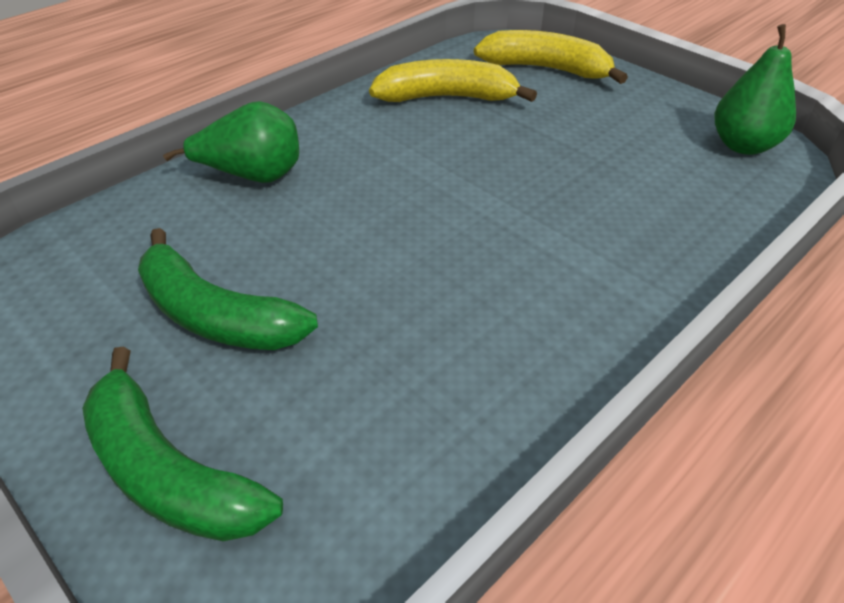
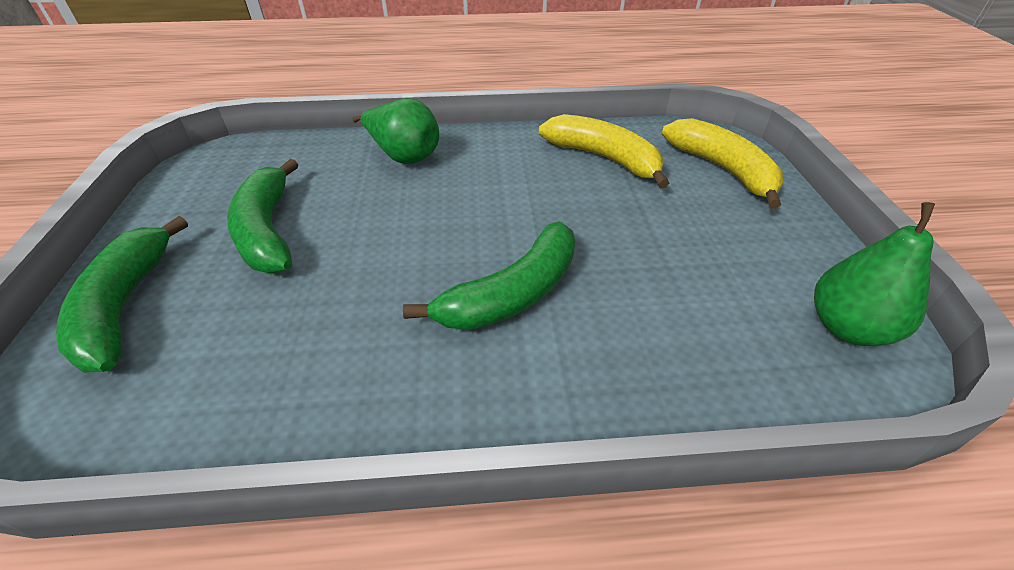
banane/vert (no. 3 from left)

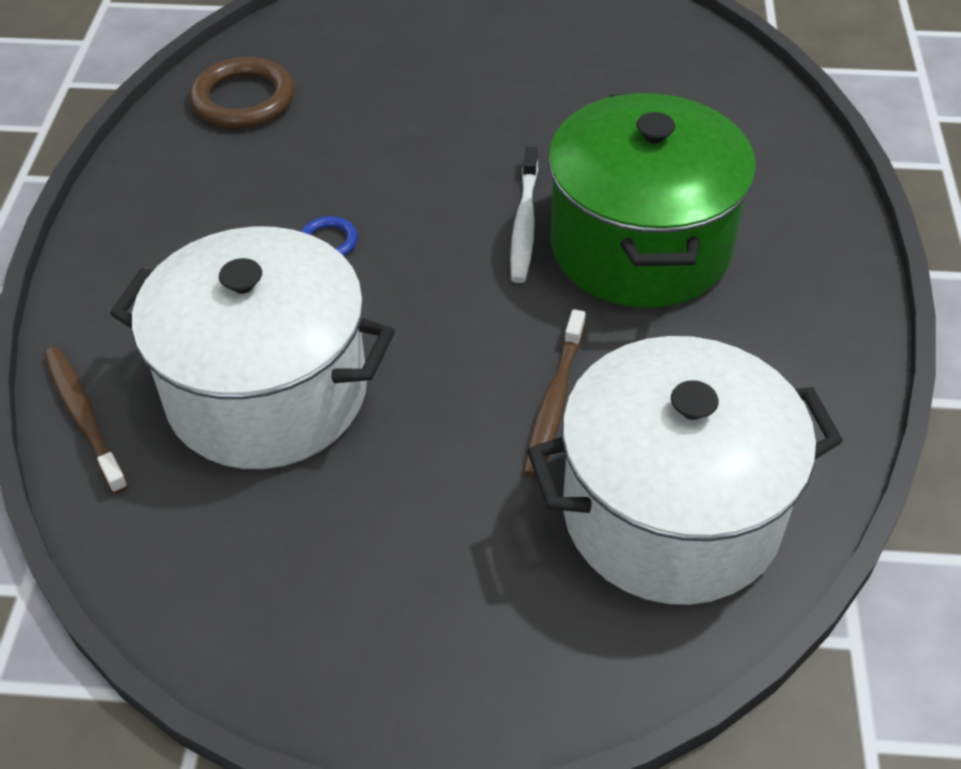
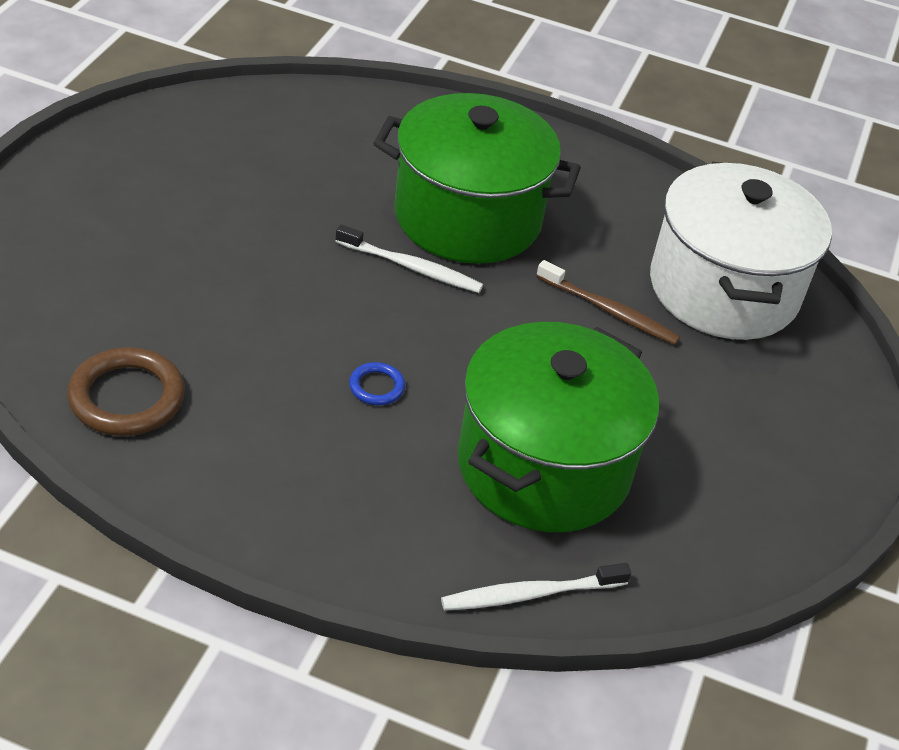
marmite/vert (no. 2 from left); brosse à dents/blanc (no. 2 from left)

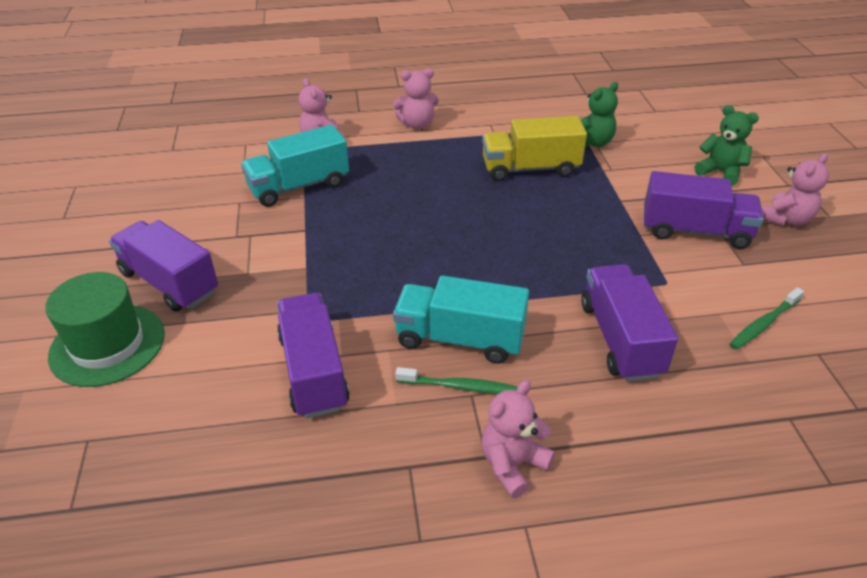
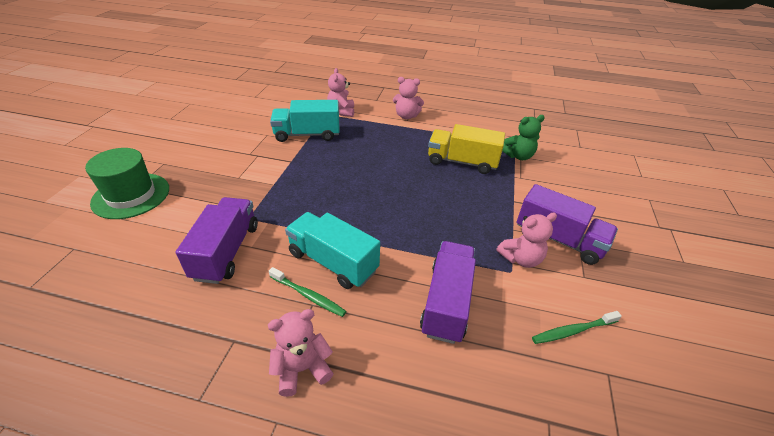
ours en peluche/vert (no. 2 from left in the first image); ours en peluche/rose (no. 4 from left); camion/violet (no. 1 from left in the first image)

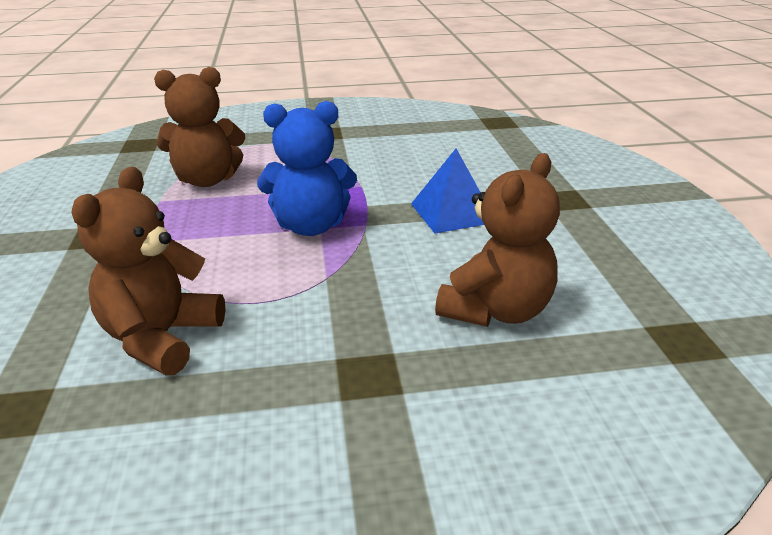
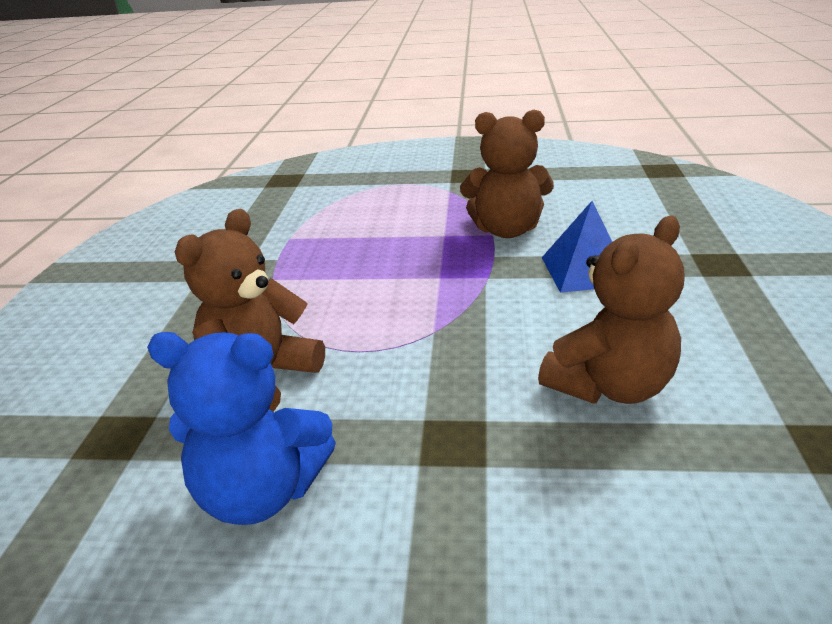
ours en peluche/marron (no. 2 from left); ours en peluche/bleu

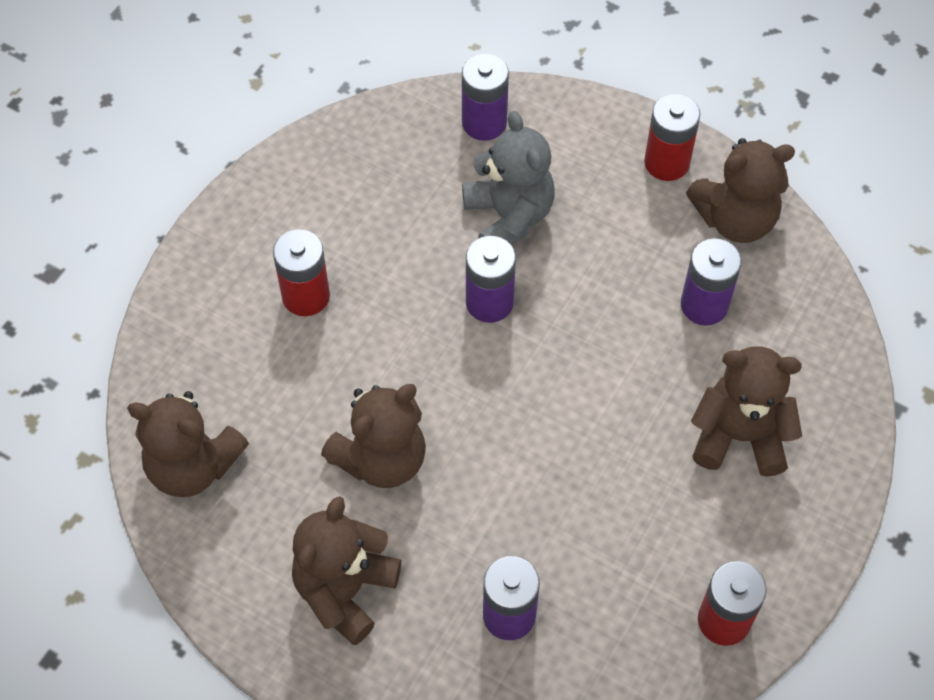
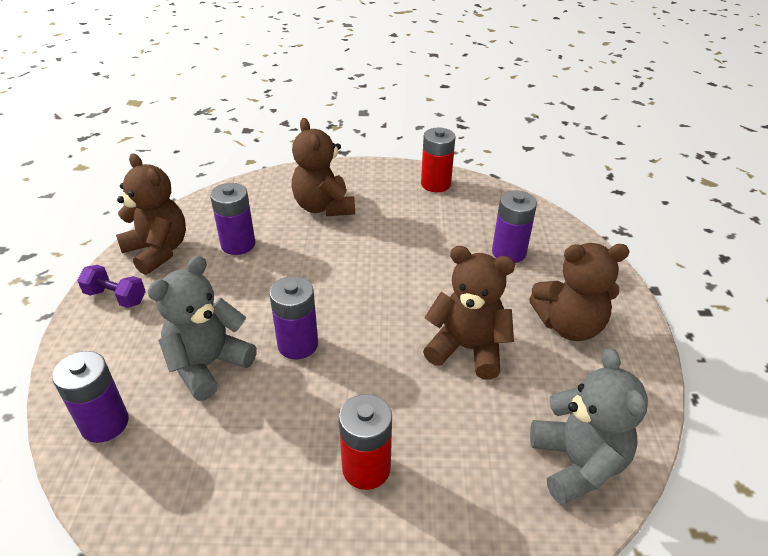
haltère/violet; ours en peluche/gris (no. 2 from left)

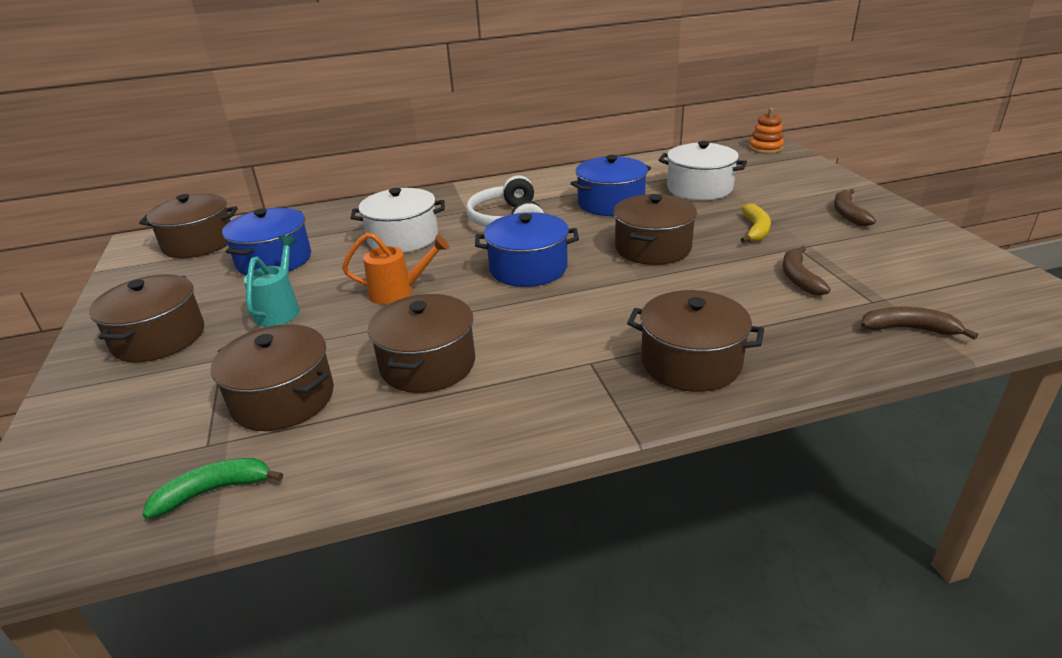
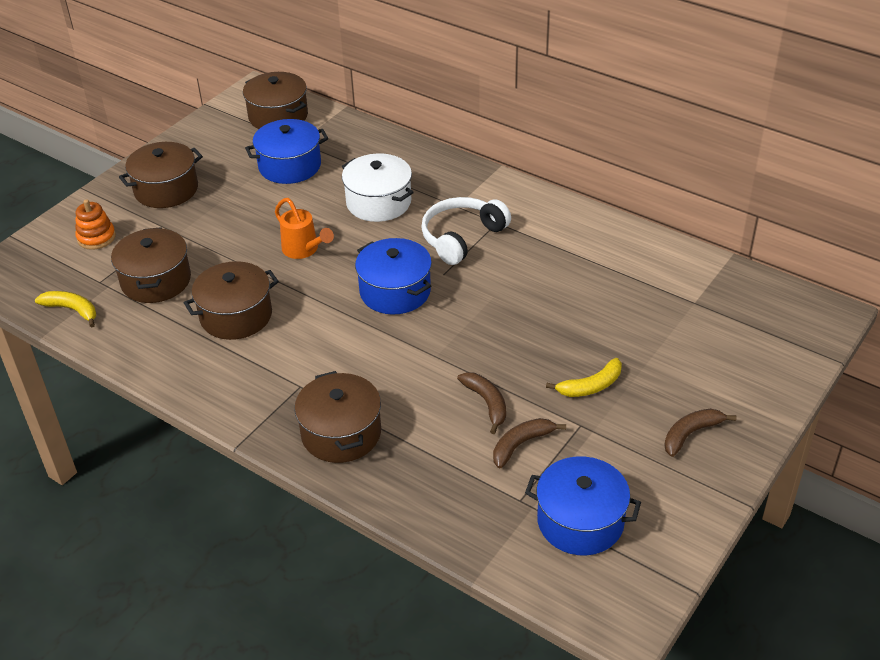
jouet à empiler/orange; marmite/blanc (no. 2 from left in the first image); marmite/bleu (no. 3 from left); marmite/marron (no. 5 from left in the first image); arrosoir/turquoise; banane/marron (no. 1 from left); banane/jaune (no. 1 from left)

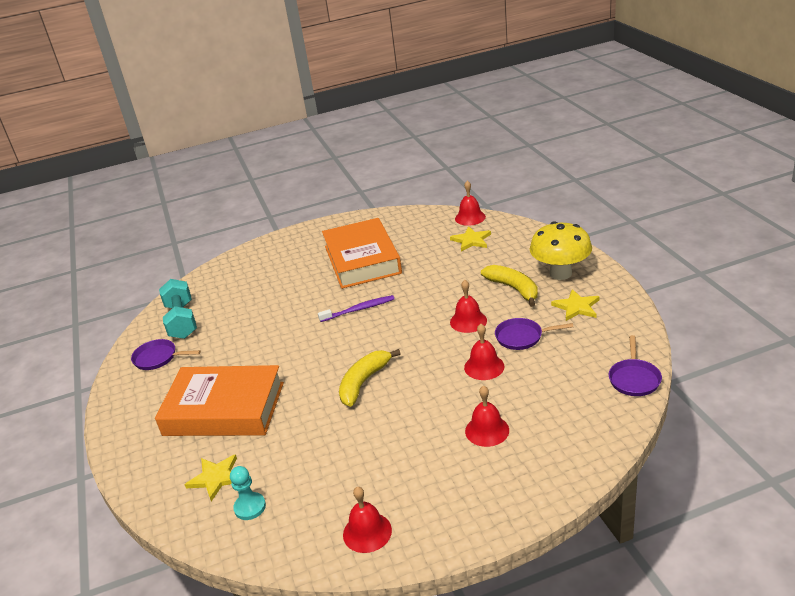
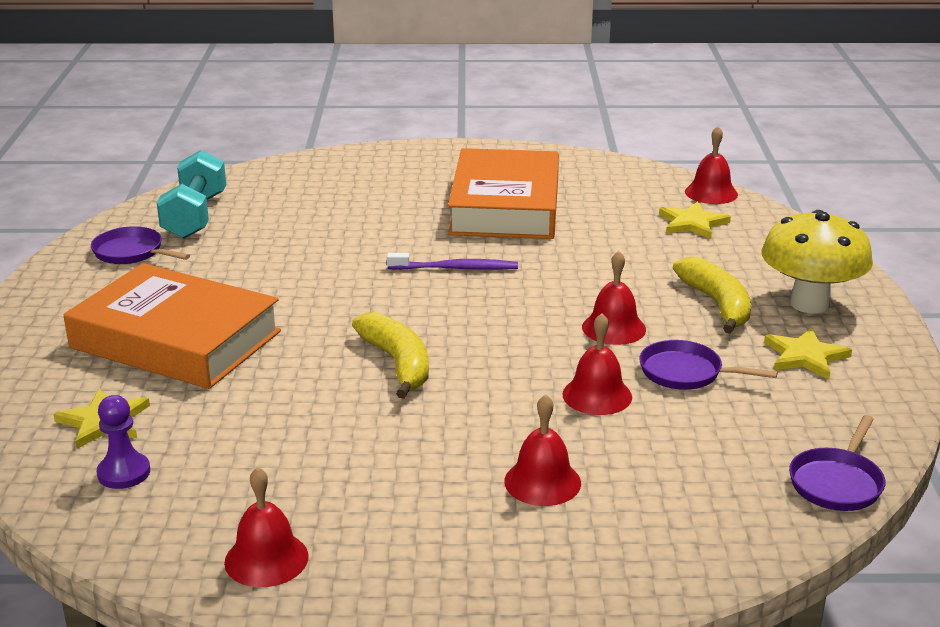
banane/jaune (no. 1 from left); pion/violet

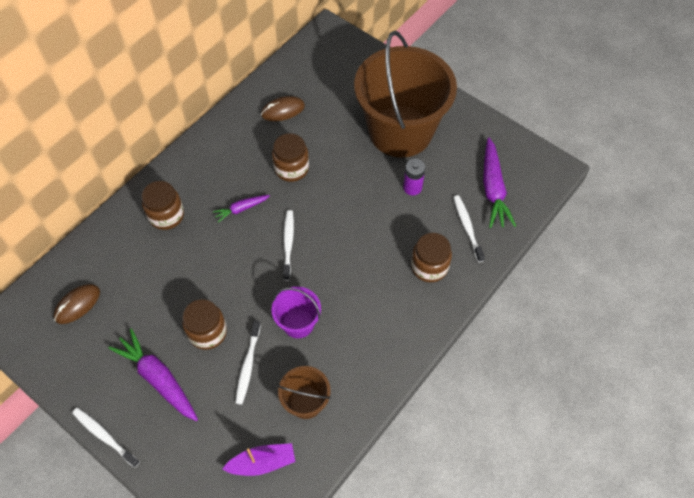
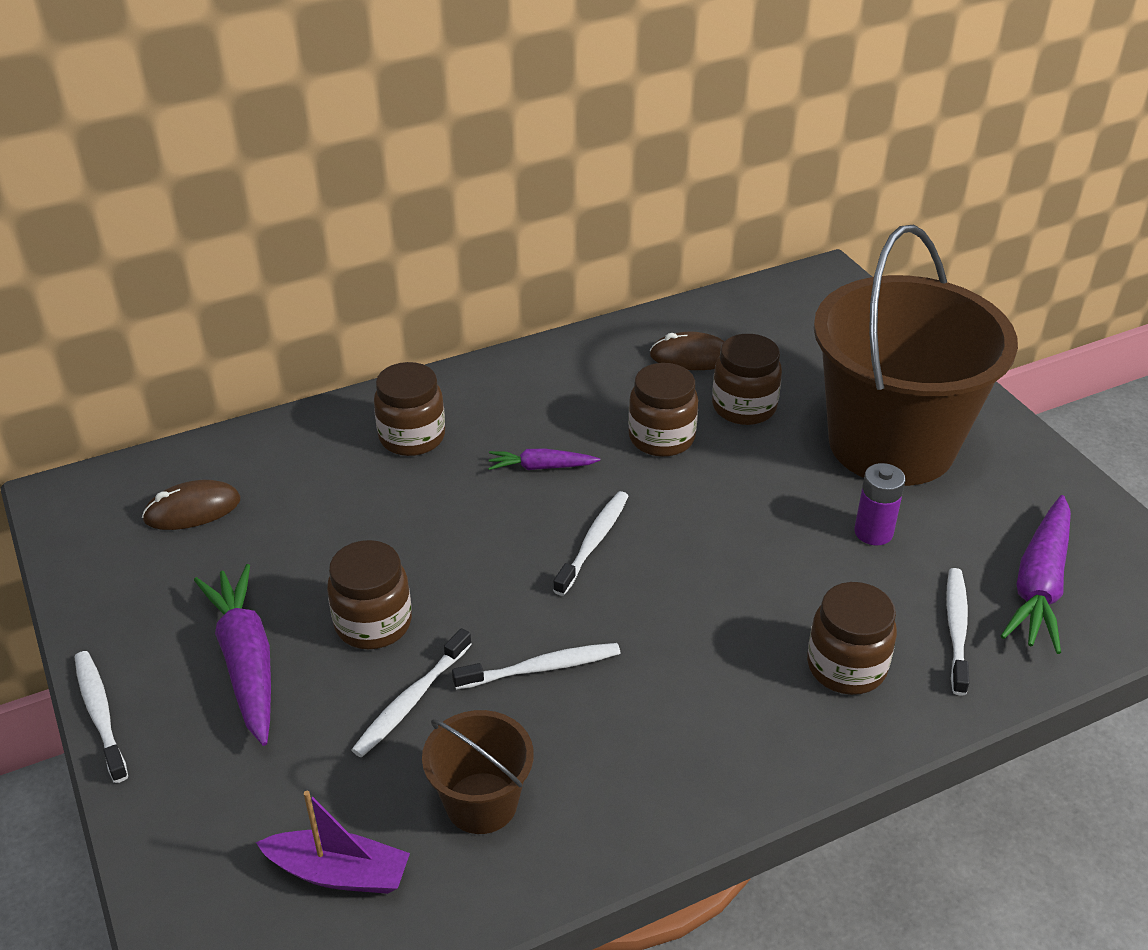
brosse à dents/blanc (no. 3 from left); bocal/marron (no. 4 from left)

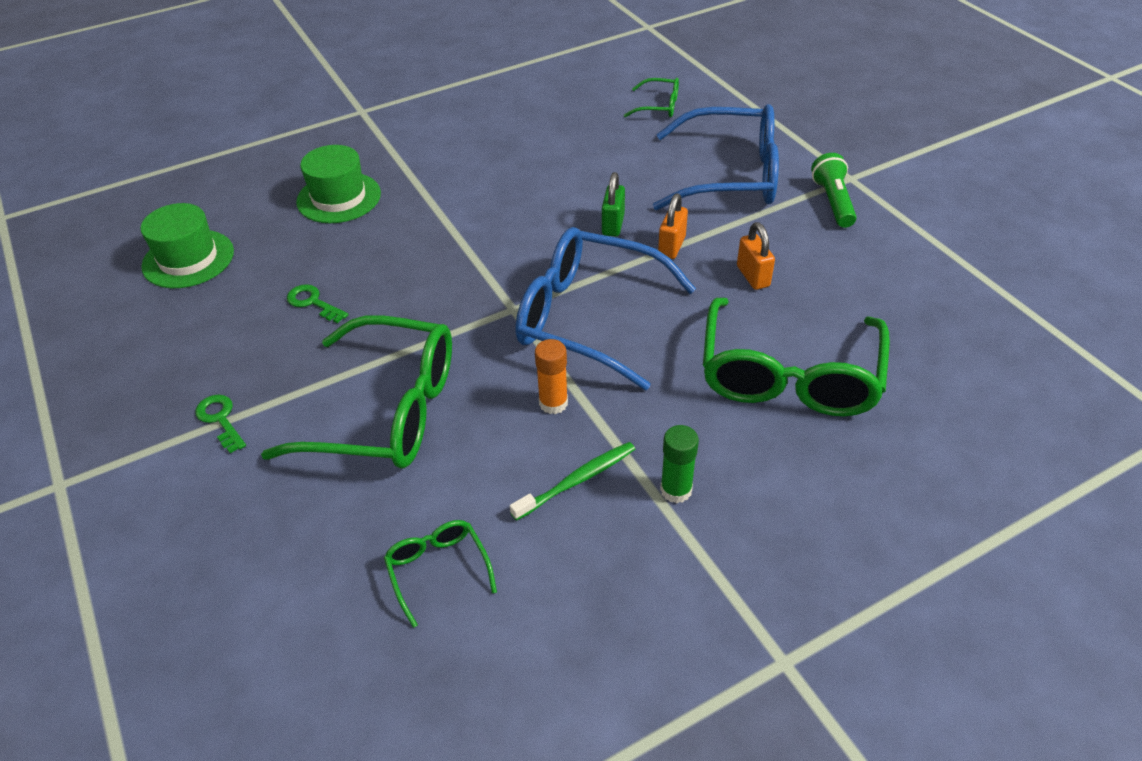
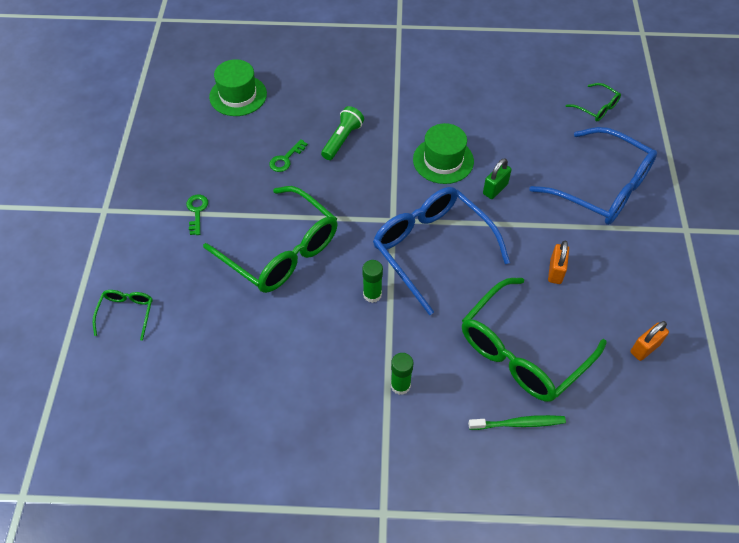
chapeau/vert (no. 2 from left); lampe de poche/vert; cadenas/orange (no. 2 from left); clé/vert (no. 2 from left); bâton de colle/vert (no. 1 from left); brosse à dents/vert; lunettes/vert (no. 1 from left)

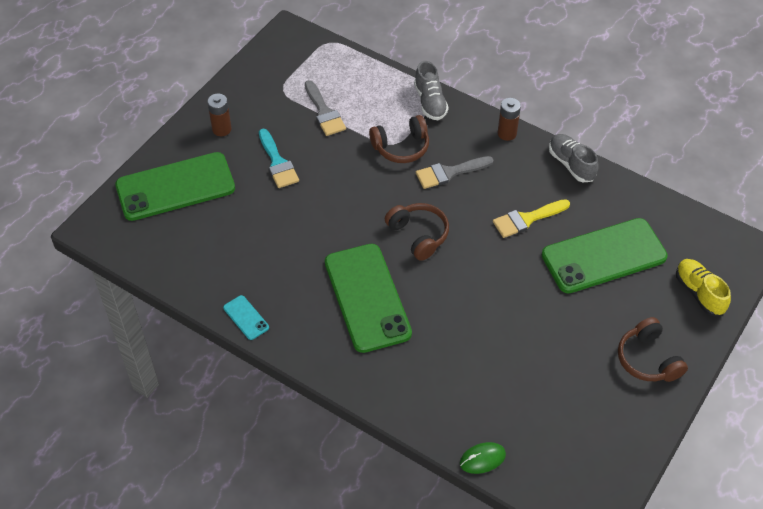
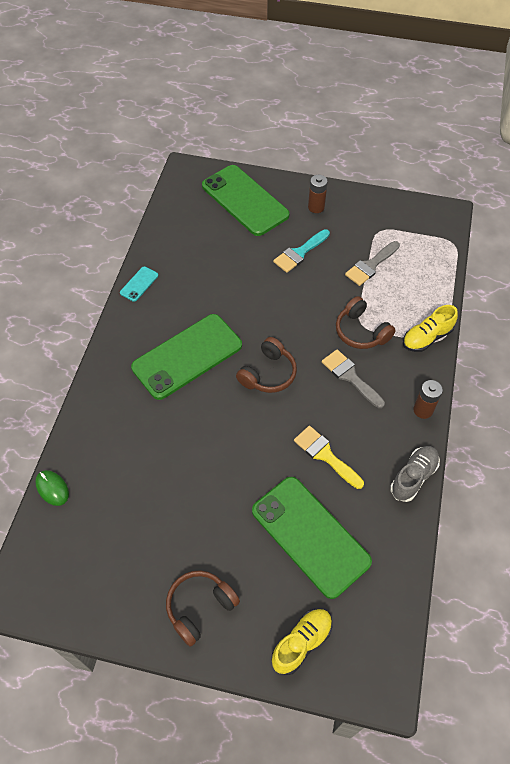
chaussure/jaune (no. 2 from left)

